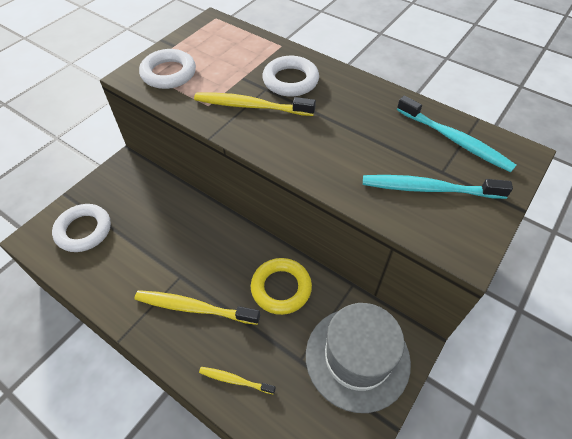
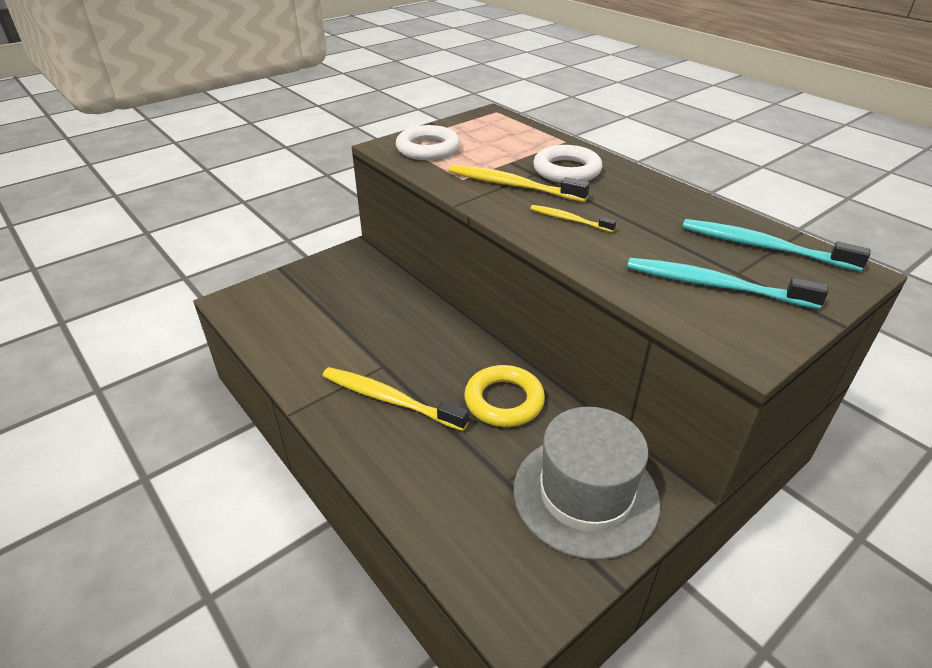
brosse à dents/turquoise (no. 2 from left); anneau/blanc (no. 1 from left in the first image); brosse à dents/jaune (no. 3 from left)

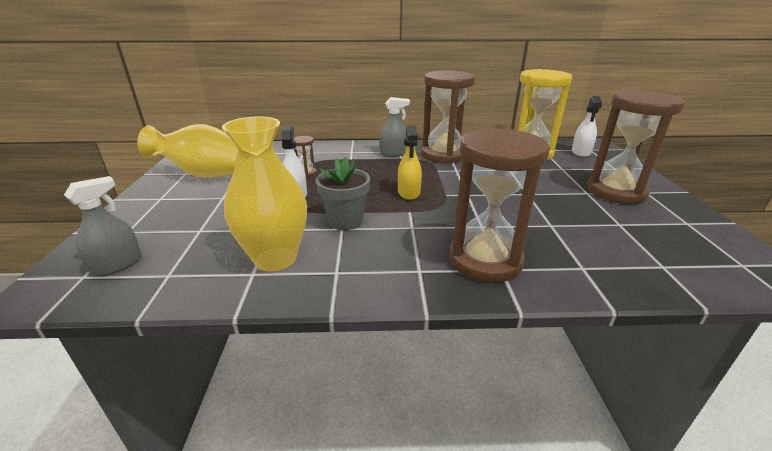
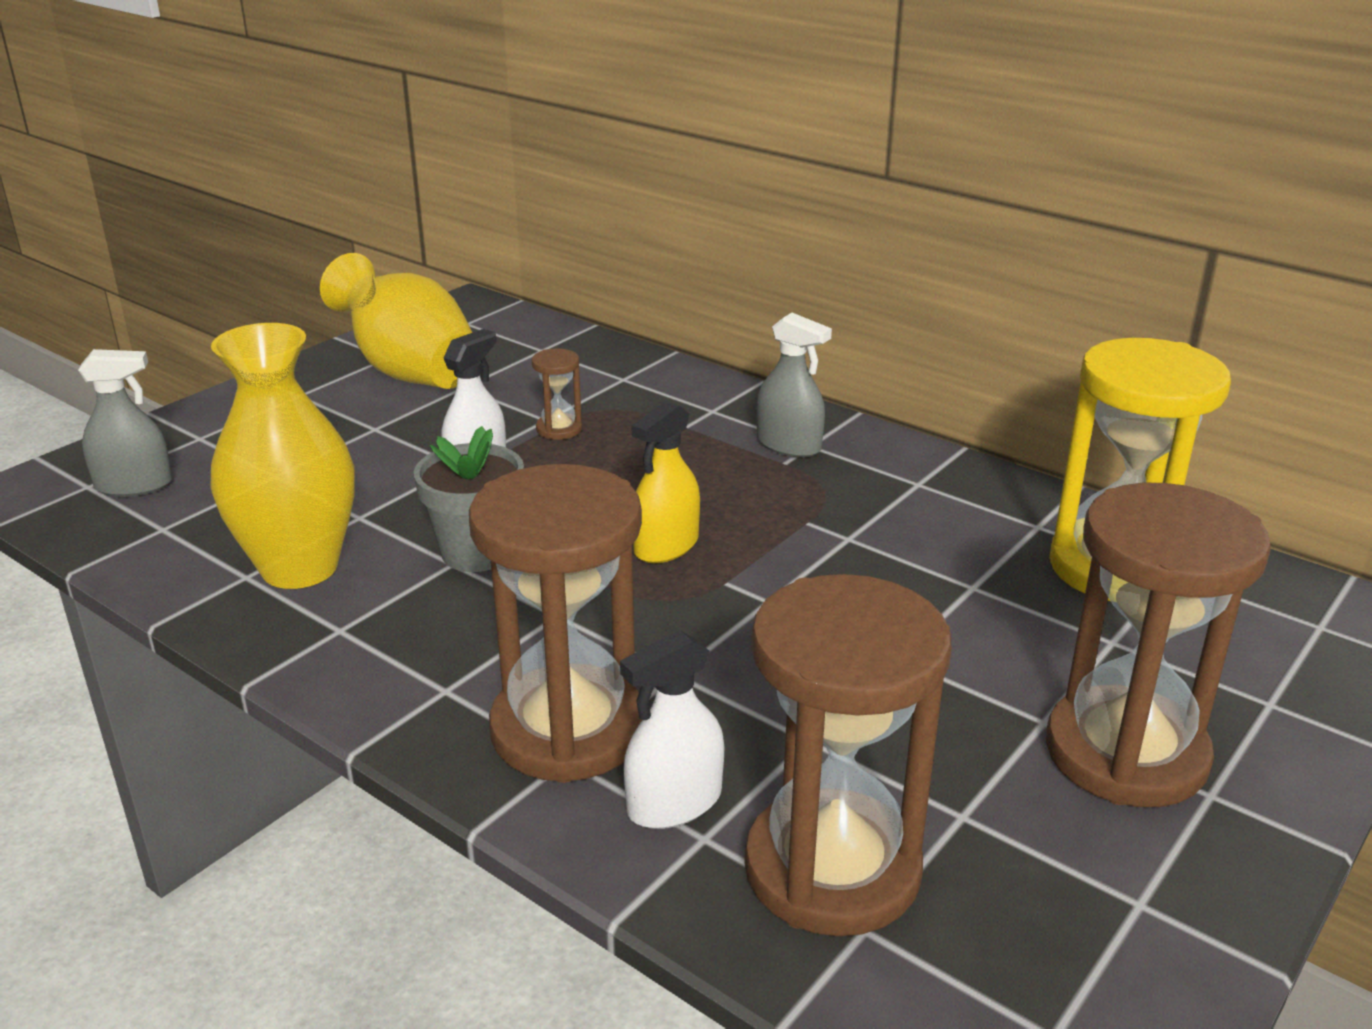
sablier/marron (no. 3 from left); vaporisateur/blanc (no. 2 from left)

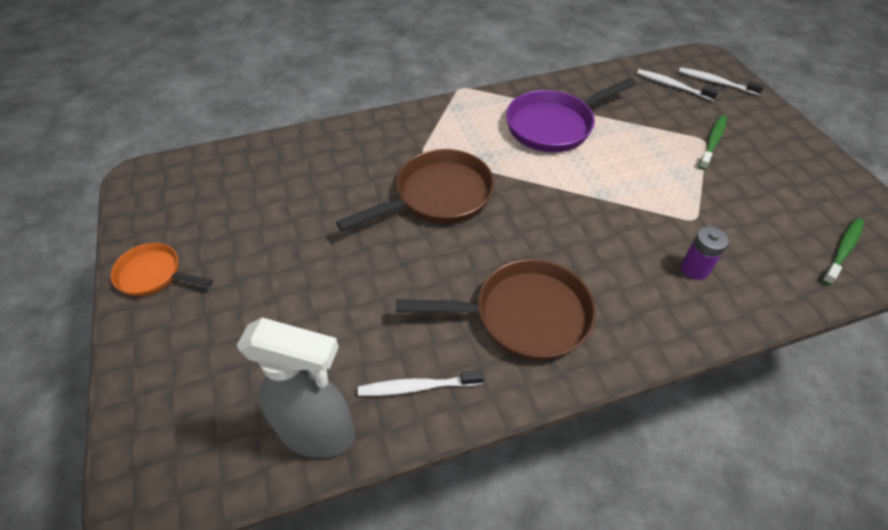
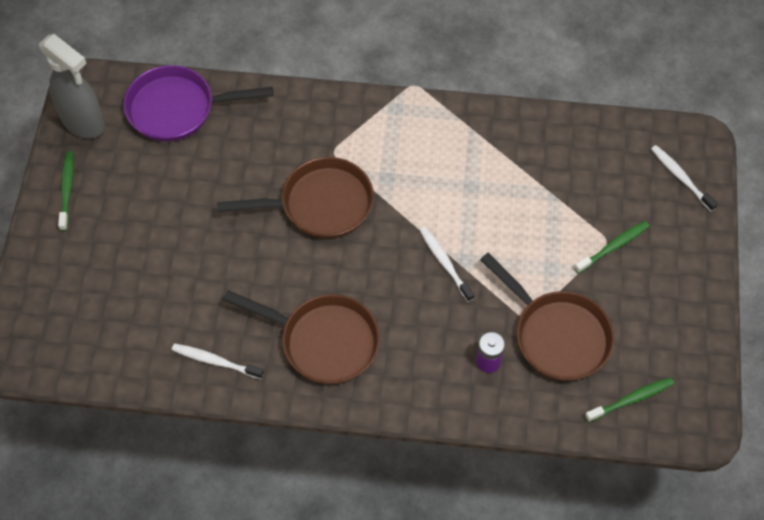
brosse à dents/blanc (no. 2 from left); poêle/violet; brosse à dents/vert (no. 1 from left); vaporisateur/gris; poêle/marron (no. 3 from left)

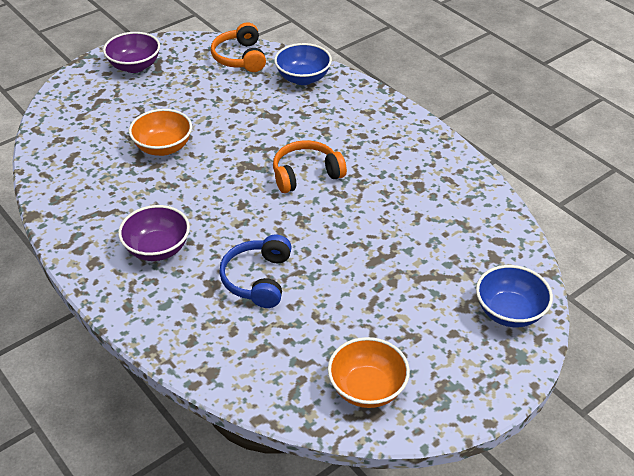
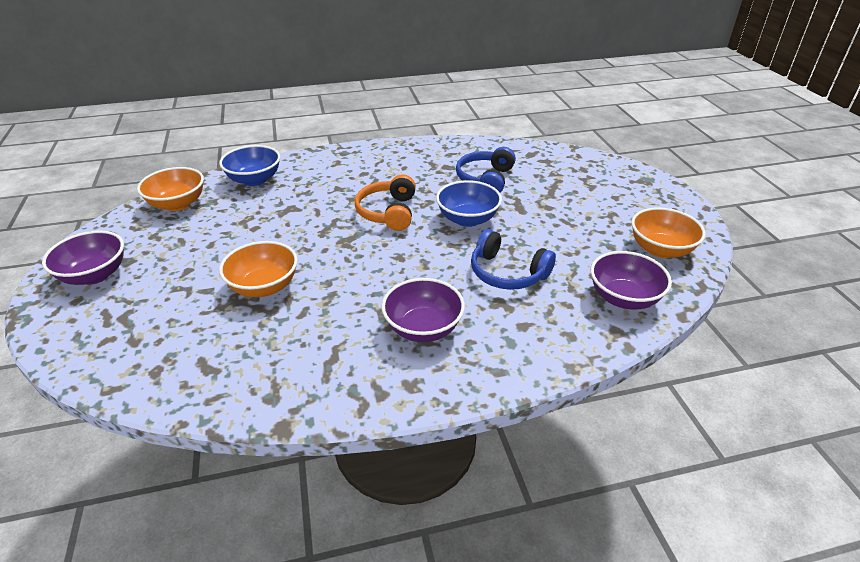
bol/orange (no. 1 from left); bol/bleu (no. 2 from left); casque audio/bleu (no. 1 from left); bol/violet (no. 3 from left)

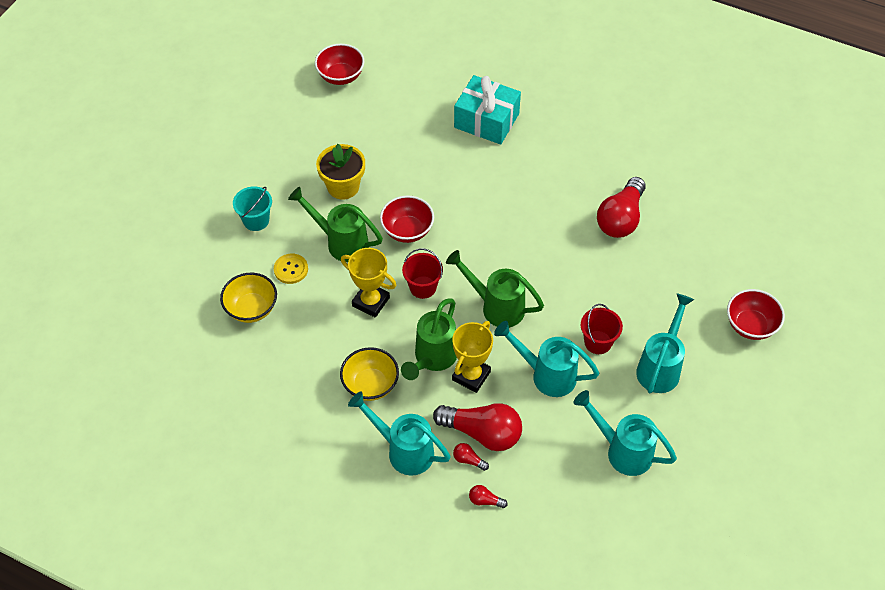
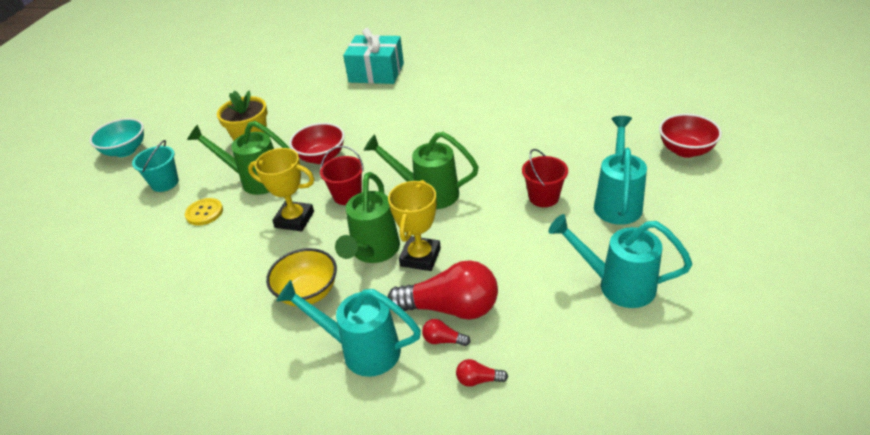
bol/rouge (no. 1 from left in the first image); ampoule/rouge (no. 4 from left in the first image); bol/jaune (no. 1 from left in the first image); arrosoir/turquoise (no. 2 from left in the first image); bol/turquoise

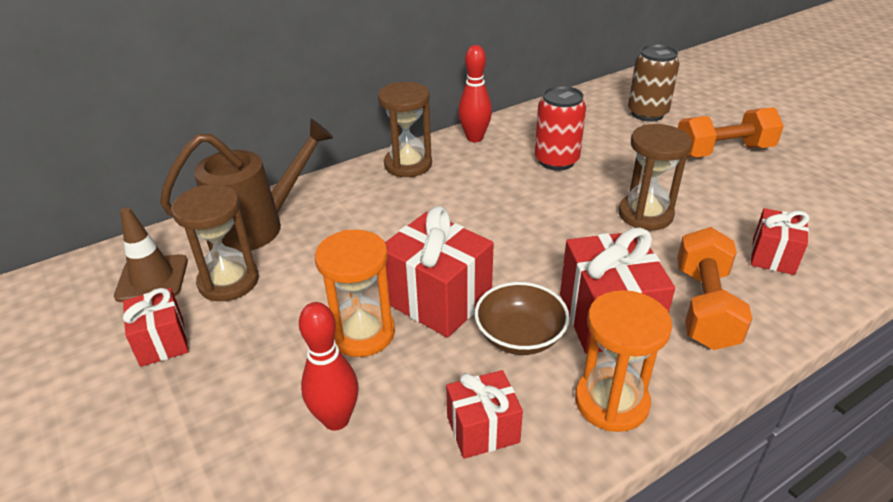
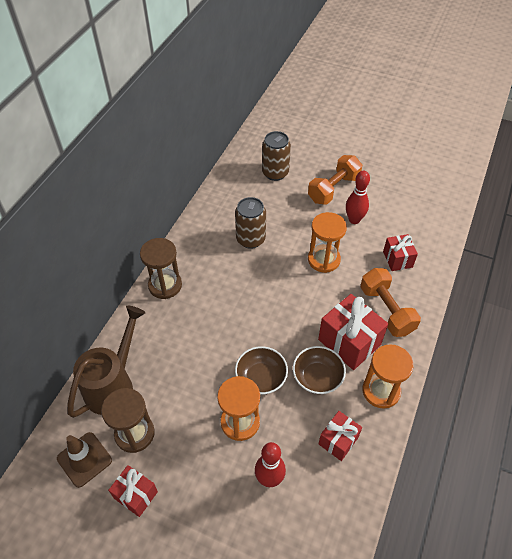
quille/rouge (no. 2 from left); canette/marron (no. 1 from left); sablier/orange (no. 2 from left); bol/marron (no. 1 from left)

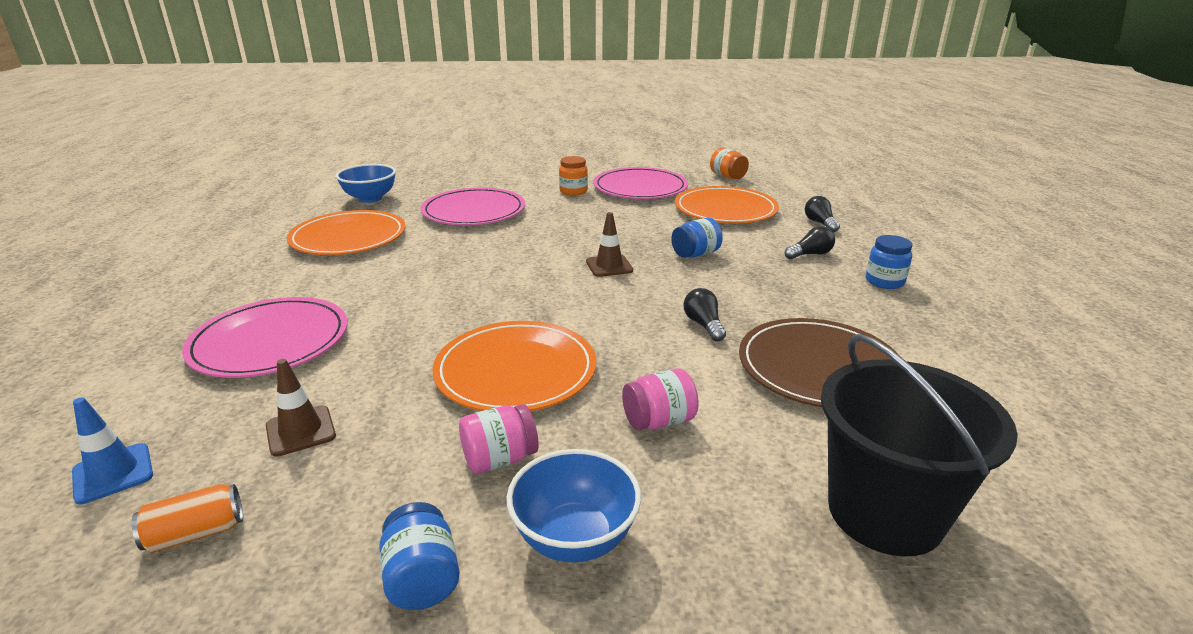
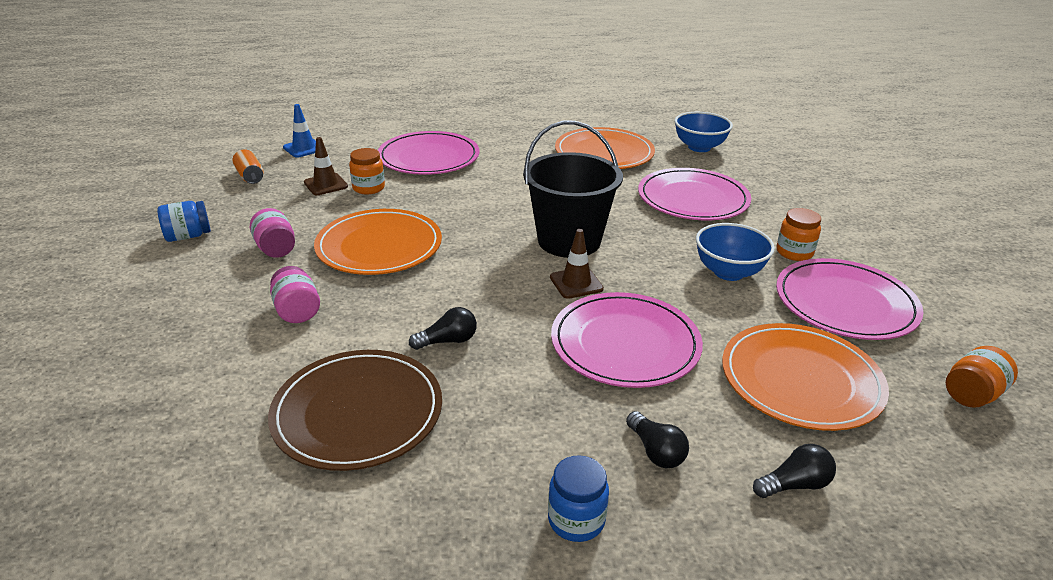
assiette/rose (no. 2 from left); seau/noir; bol/bleu (no. 2 from left); bocal/orange (no. 1 from left)

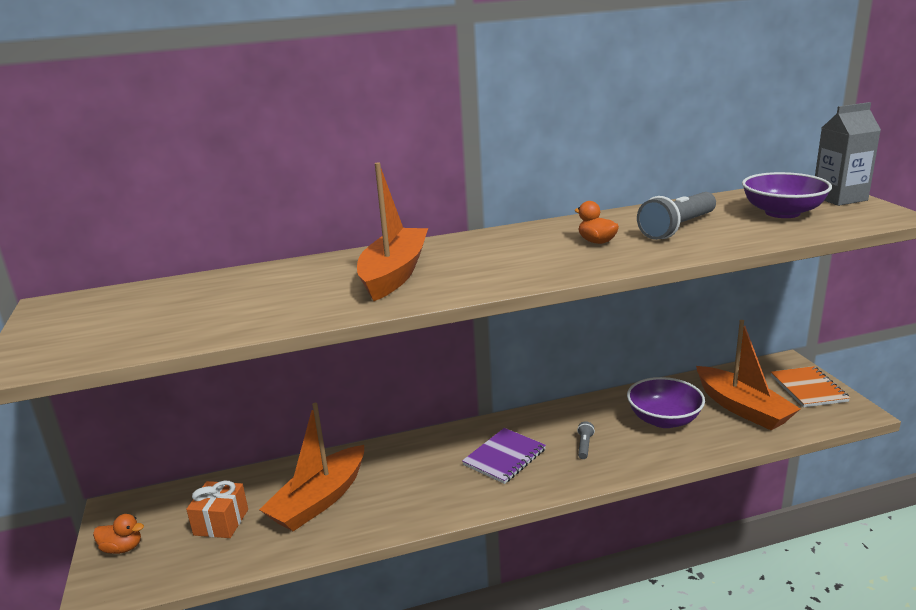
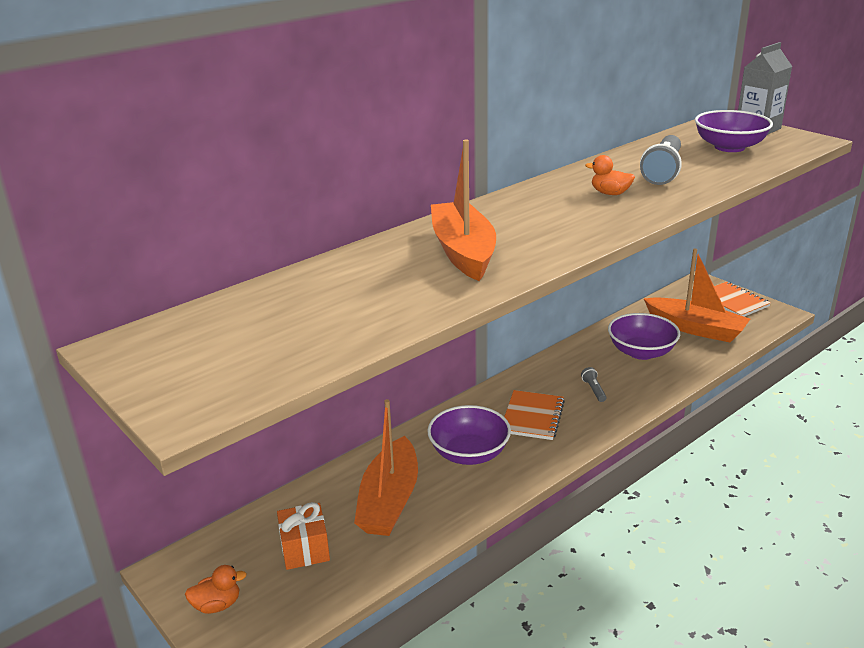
carnet/orange (no. 1 from left); bol/violet (no. 1 from left)

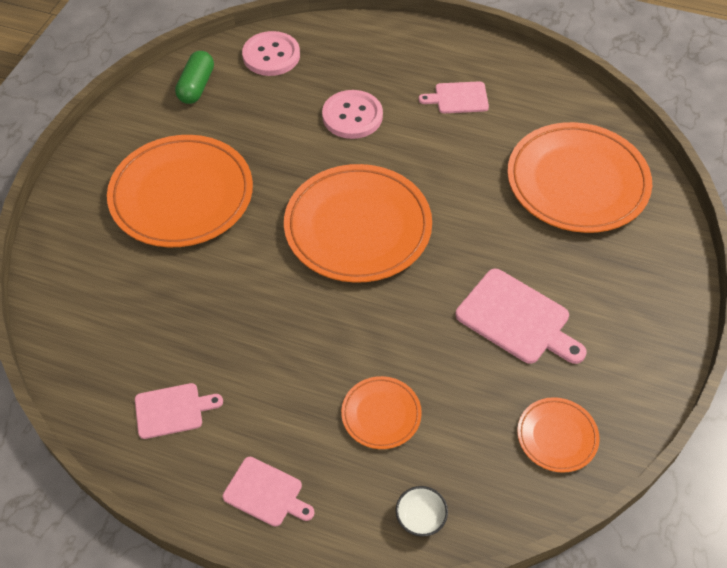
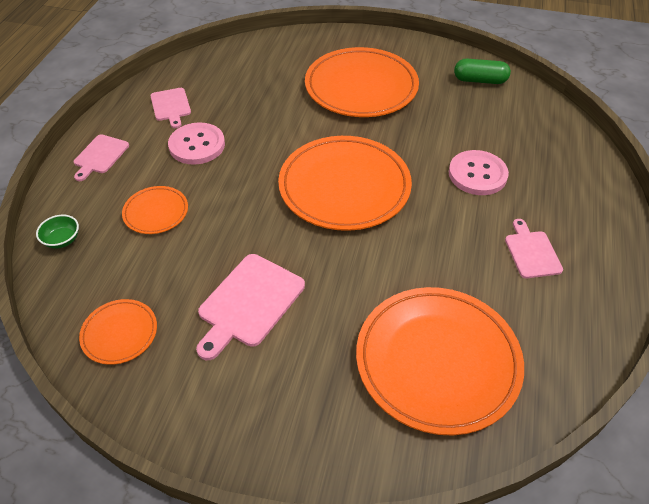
bouton/rose (no. 1 from left); bol/vert

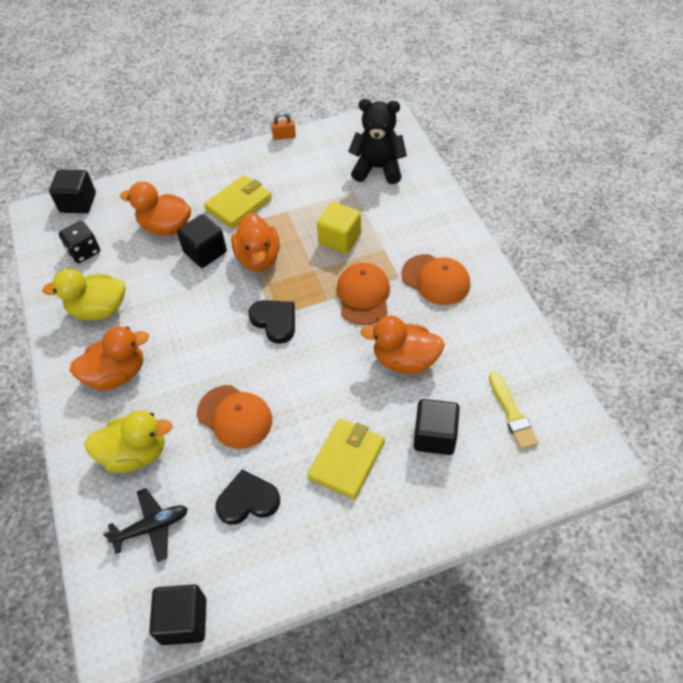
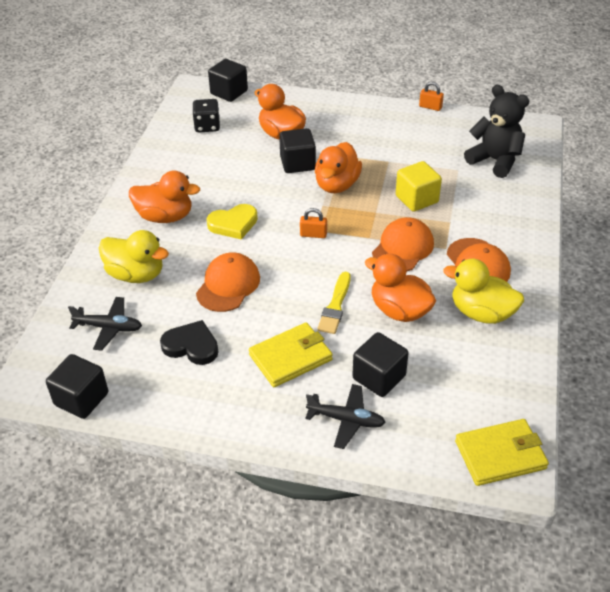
portefeuille/jaune (no. 2 from left); canard/jaune (no. 2 from left); cadenas/orange (no. 1 from left); pinceau/jaune; casquette/orange (no. 1 from left); cœur/jaune; avion/noir (no. 2 from left)

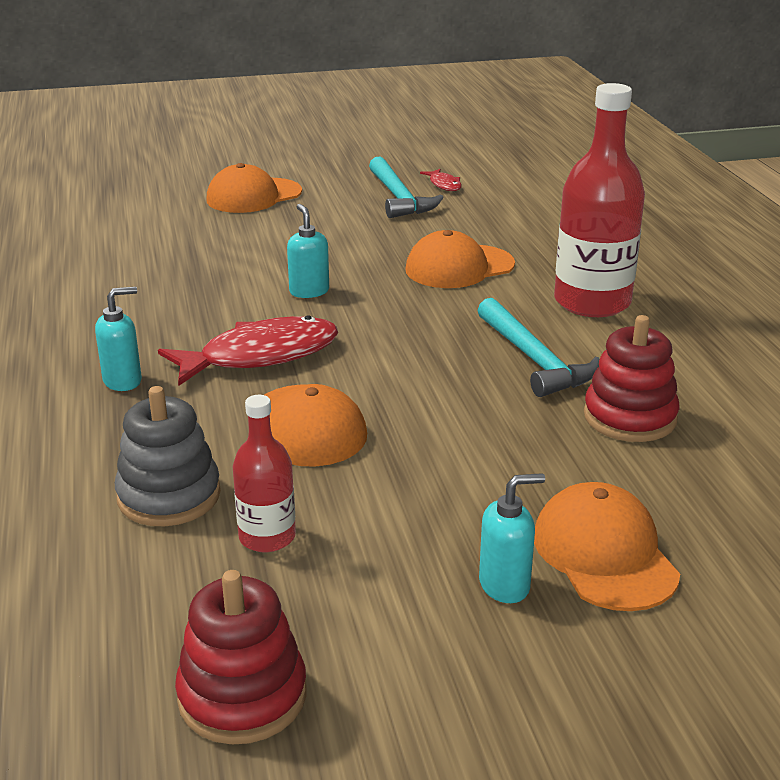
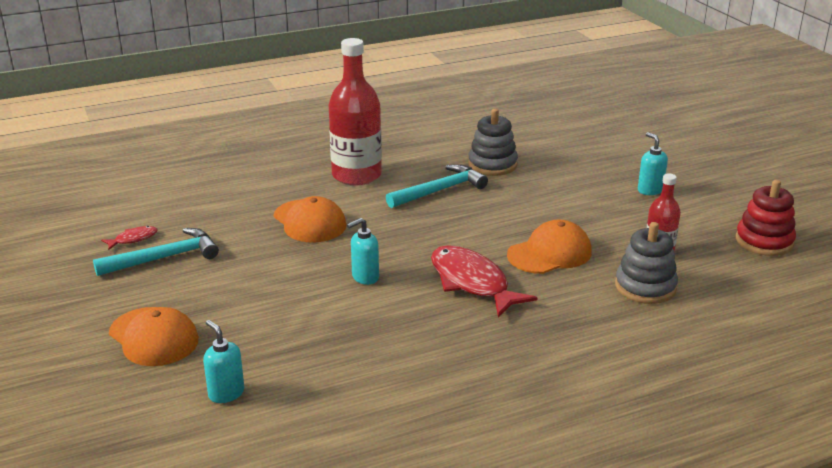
distributeur de savon/turquoise (no. 1 from left); jouet à empiler/gris (no. 1 from left); casquette/orange (no. 4 from left in the first image)

